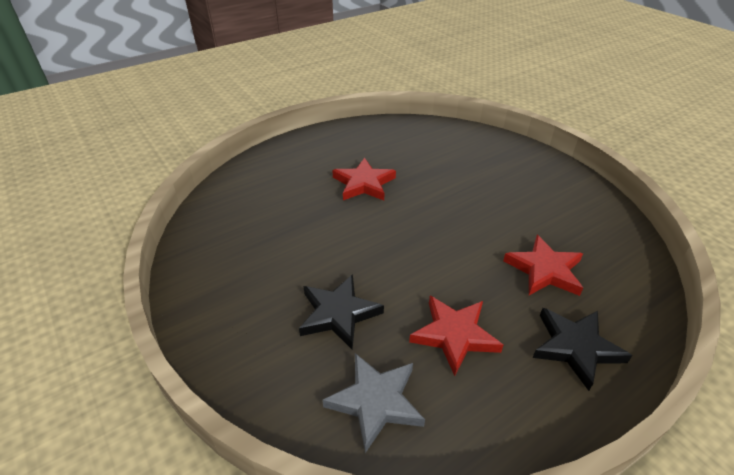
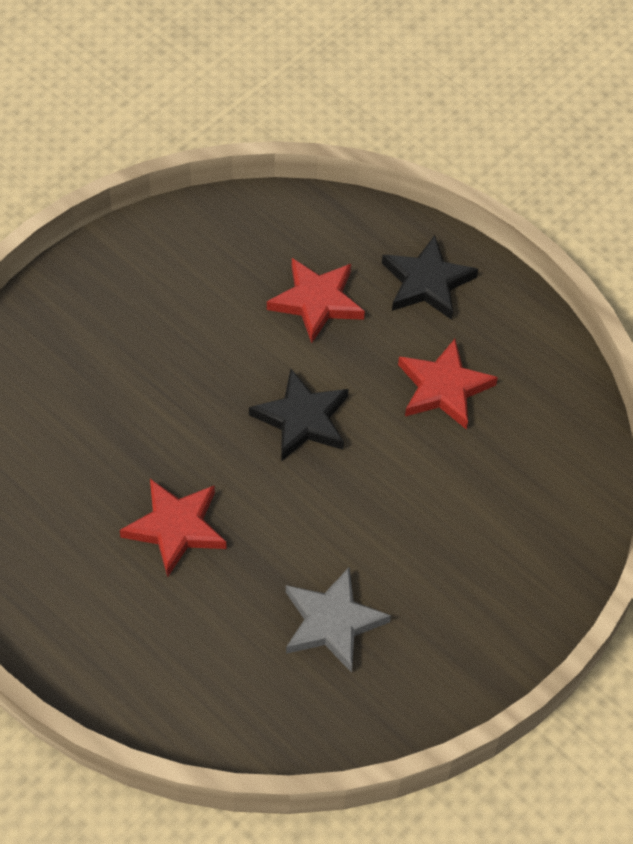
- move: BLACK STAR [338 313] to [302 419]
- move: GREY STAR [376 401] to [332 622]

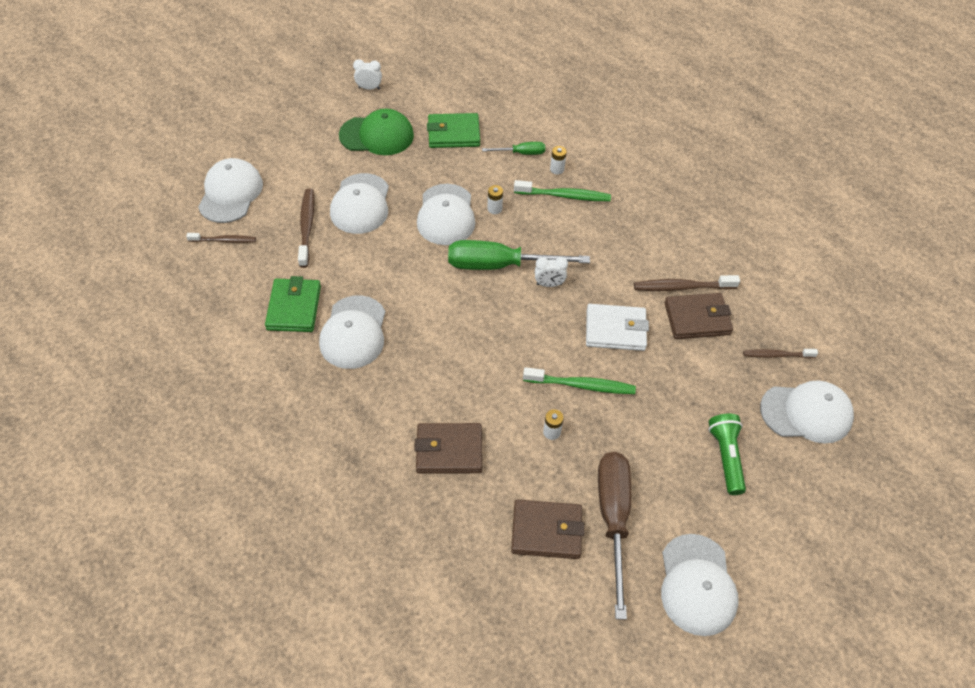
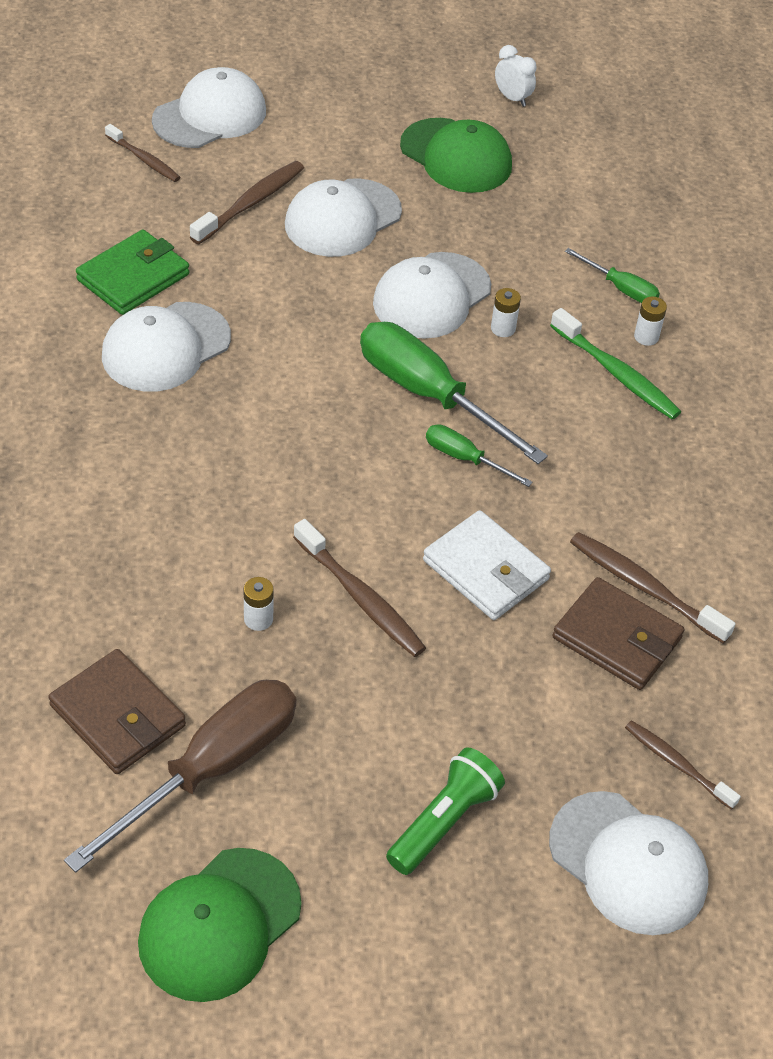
- delete: BROWN WALLET [449 450]
- delete: GREEN WALLET [453 134]
- replace: WHITE CLOCK [549 284] to GREEN SCREWDRIVER [464 458]
- recolor: GREEN TOOTHBRUSH [581 385] to BROWN TOOTHBRUSH [361 598]
- recolor: WHITE CAP [697 585] to GREEN CAP [219 924]

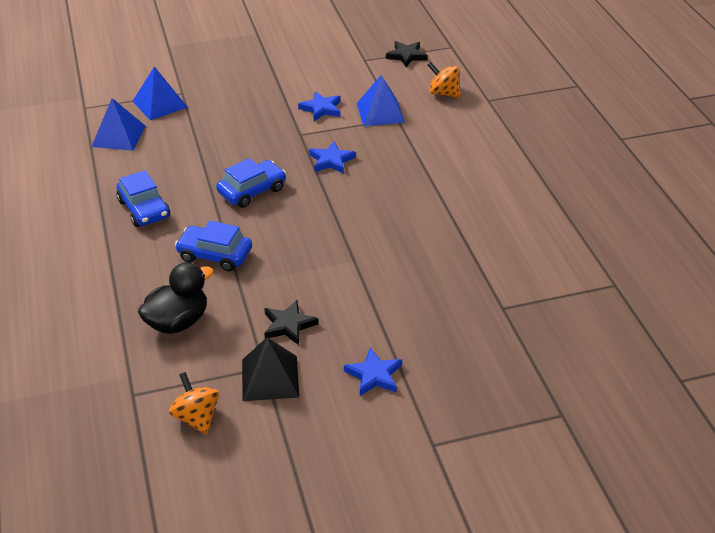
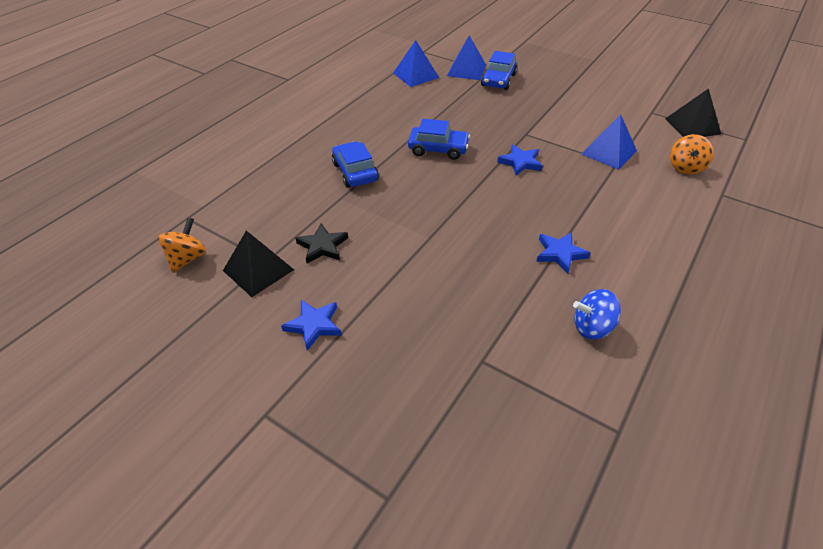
- delete: BLACK DUCK [177 322]
- insert: BLUE SPINNING TOP [592 327]
- move: BLUE CAR [144 209] to [498 80]
- move: BLUE STAR [321 109] to [560 253]
- replace: BLACK STAR [406 56] to BLACK PYRAMID [692 126]
- rotate: ORANGE SPINNING TOP [443 93] = [685 167] 150 degrees counterclockwise

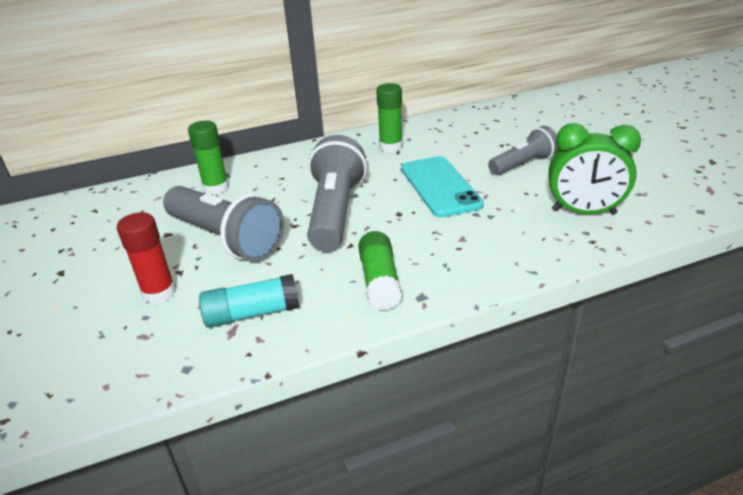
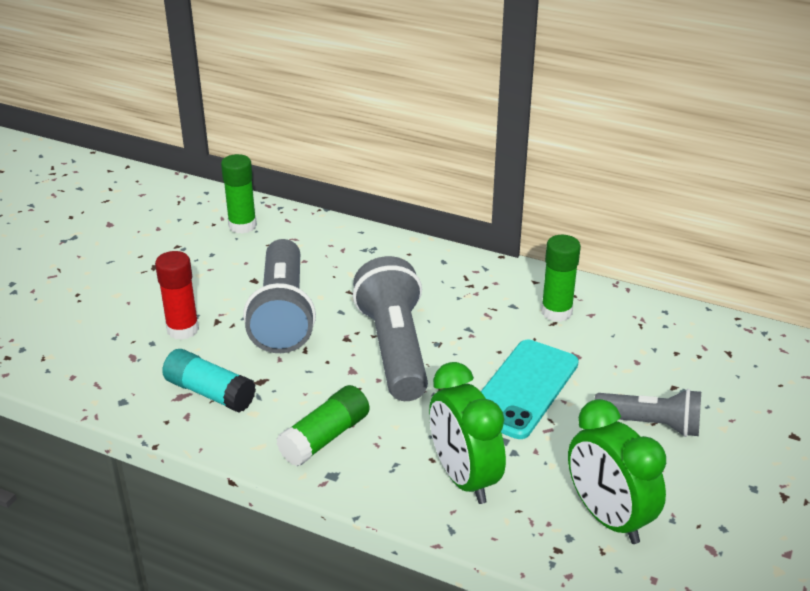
- insert: GREEN CLOCK [464 478]
- move: GREEN GLUE STICK [216 188] to [242 226]
- rotate: GREY FLASHLIGHT [335 212] = [394 349] 60 degrees counterclockwise

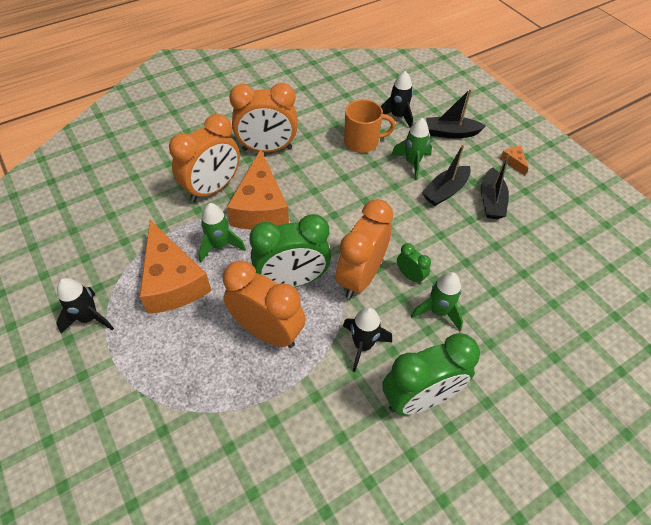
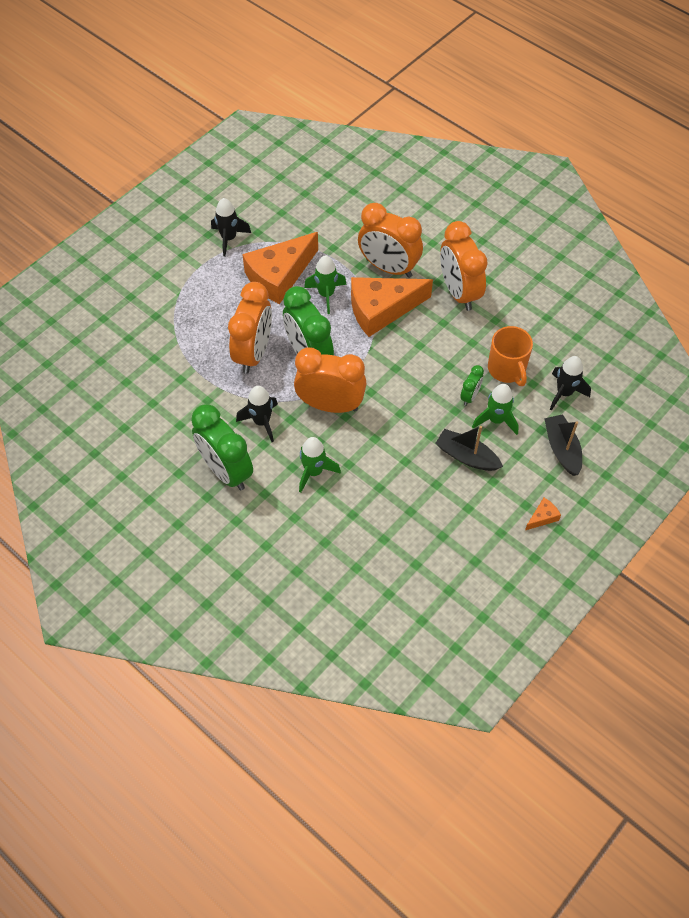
- delete: BLACK BOAT [491 201]
- move: GREEN CLOCK [410 276] to [469 396]

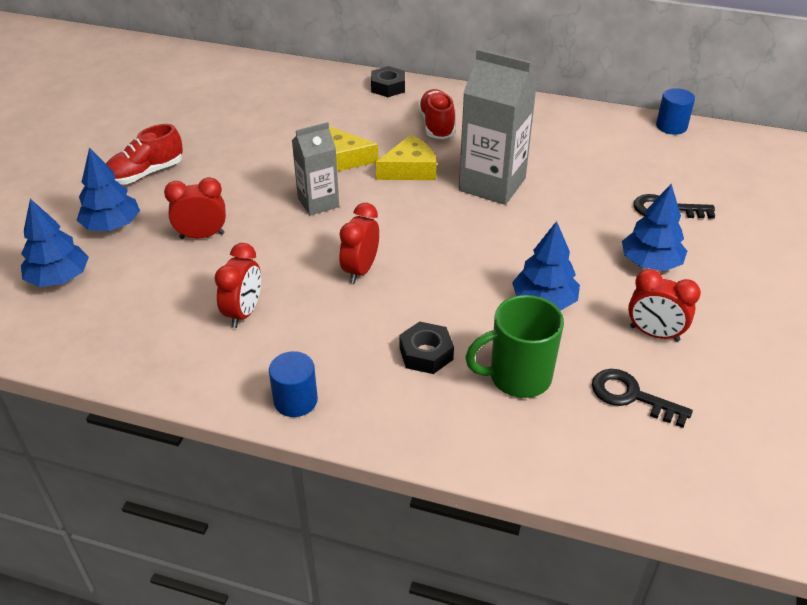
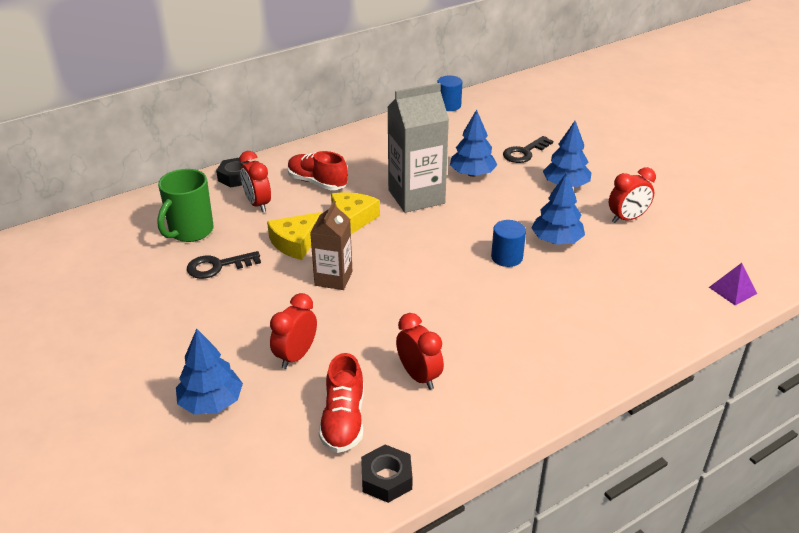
- insert: PURPLE PYRAMID [732 290]
- move: BLUE TREE [59 278] to [472 174]
- move: RED SHOE [145 174] to [343 420]
- move: BLUE CYLINDER [295 400] to [507 257]
- move: RED CLOCK [360 270] to [258 204]
- move: BLACK NUT [426 353] to [386 479]
- move: GREEN MUG [518 377] to [190 231]
- move: BLACK KEY [631 396] to [217 266]
- recolor: GREY CARTON [318 202] to BROWN CARTON [333 278]

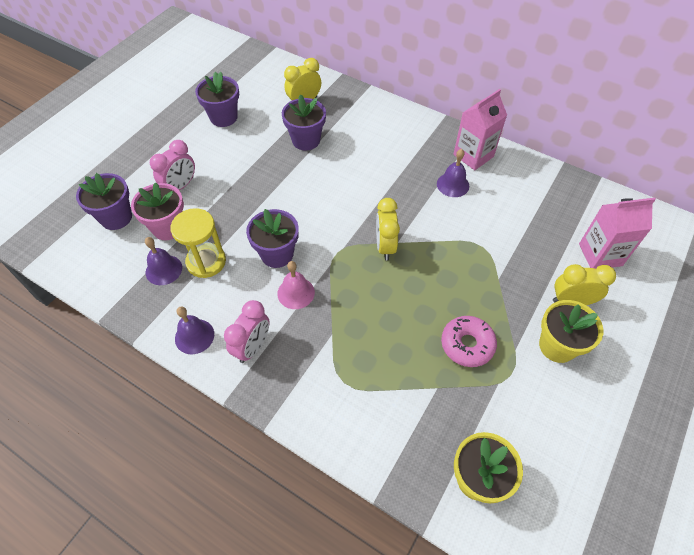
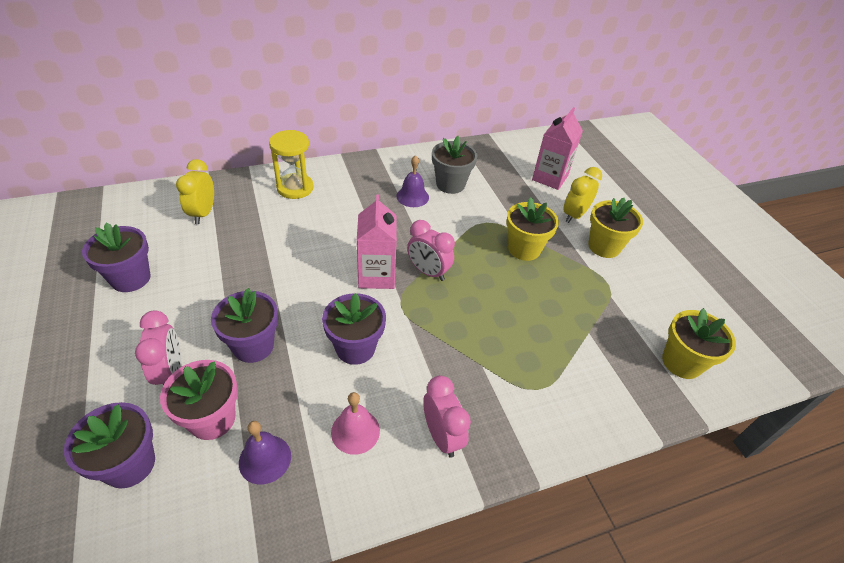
- delete: PURPLE BELL [194 336]
- delete: PINK DONUT [467 345]
- insert: GREY FLOWER POT [450 184]
- insert: YELLOW FLOWER POT [524 249]
- move: YELLOW HOURGLASS [206 262] to [295 188]
- move: PINK BELL [296 293] to [355 431]
- move: PURPLE FLOWER POT [306 140] to [253 346]
- move: PINK CARTON [473 156] to [376 275]
- recolor: YELLOW CLOCK [385 246] to PINK CLOCK [428 272]

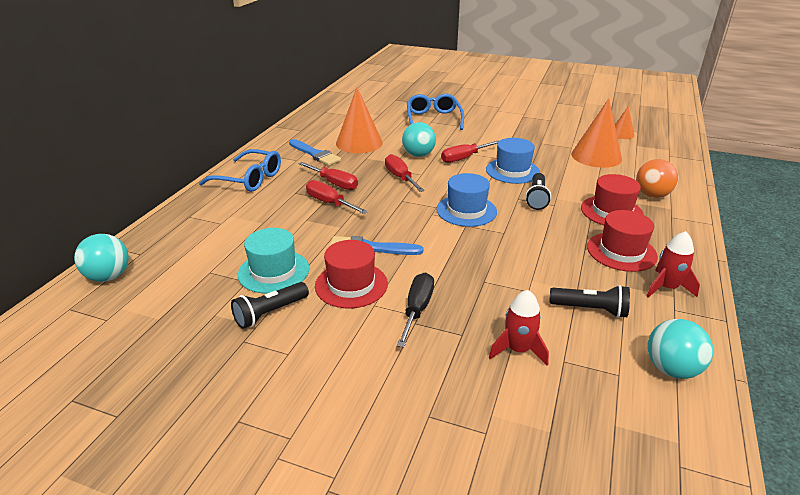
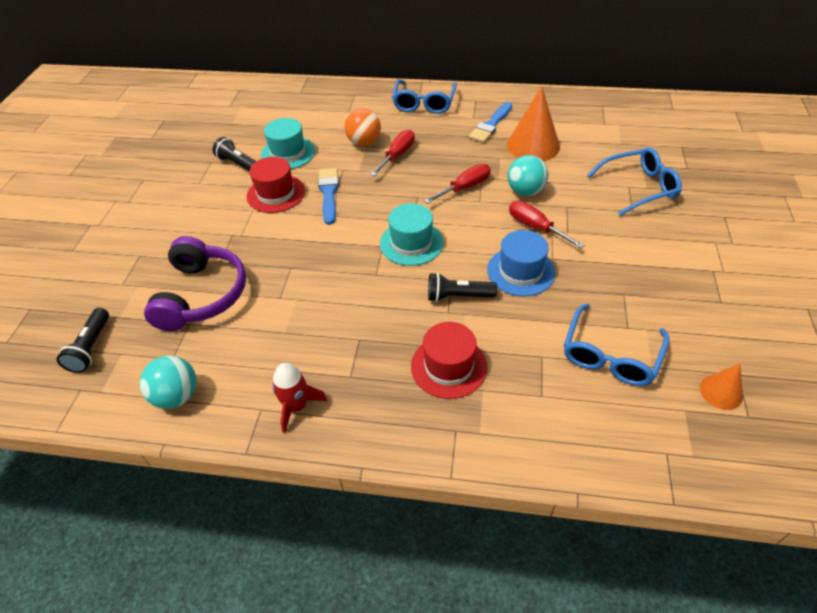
- delete: TURQUOISE BALL [109 276]
- delete: RED SCREWDRIVER [334 183]
- delete: BLACK SCREWDRIVER [417 309]
- delete: RED HAT [621 251]
- move: BLACK FLASHLIGHT [590 309] to [91 347]
- move: ORANGE BALL [652 195] to [364 142]
- replace: RED ROCKET [518 350] to PURPLE HEADPHONES [201 295]
- replace: ORANGE CONE [596 156] to BLUE GLASSES [610 355]
- recolor: BLUE HAT [466 210] to TURQUOISE HAT [411 243]

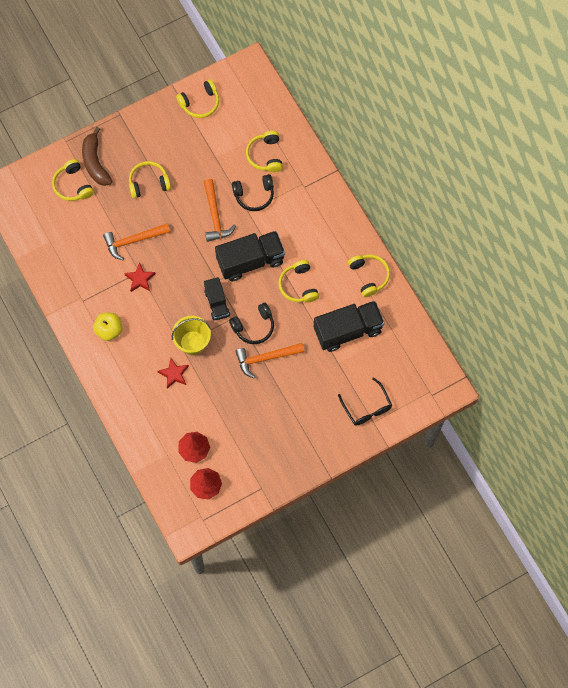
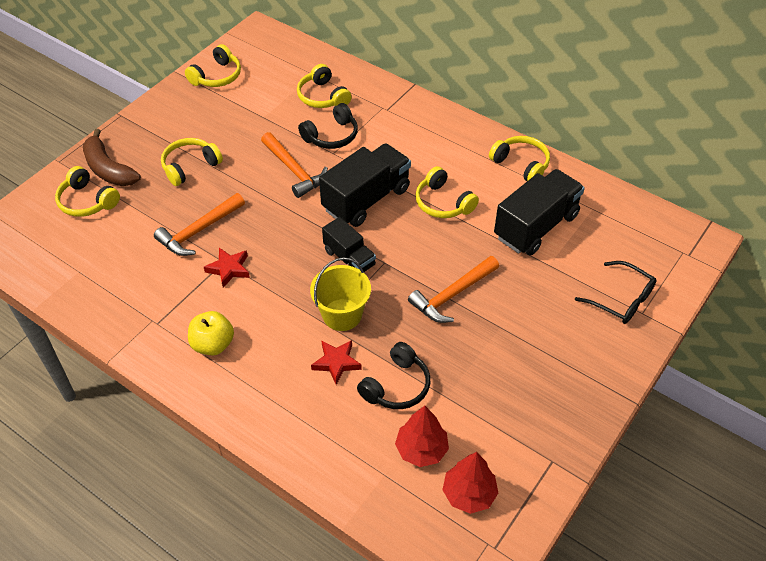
- move: BLACK HEADPHONES [254 327] to [397 386]

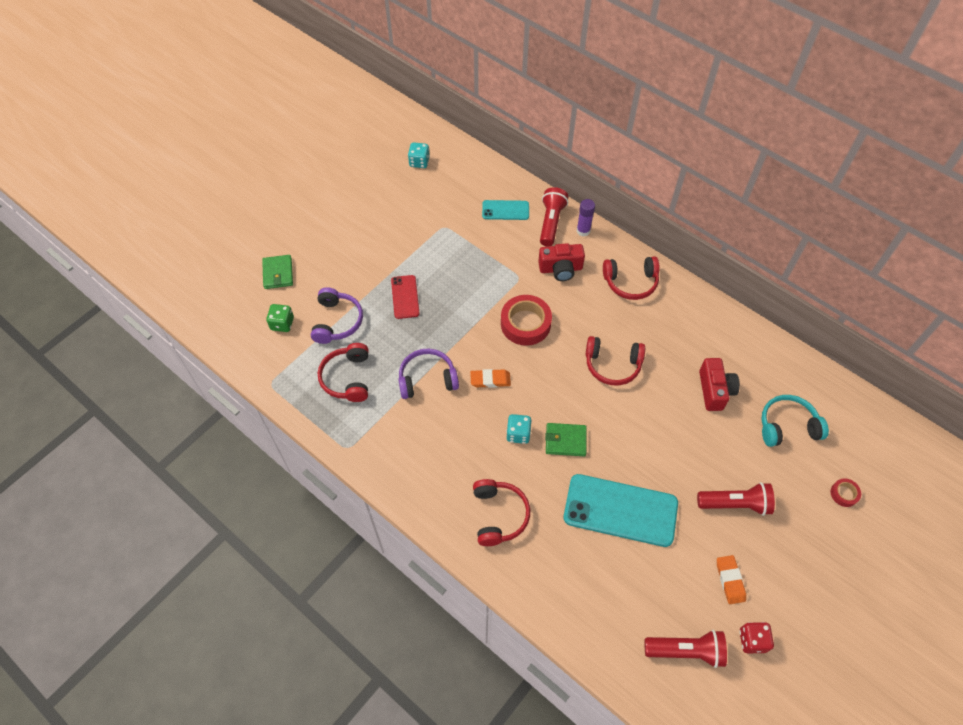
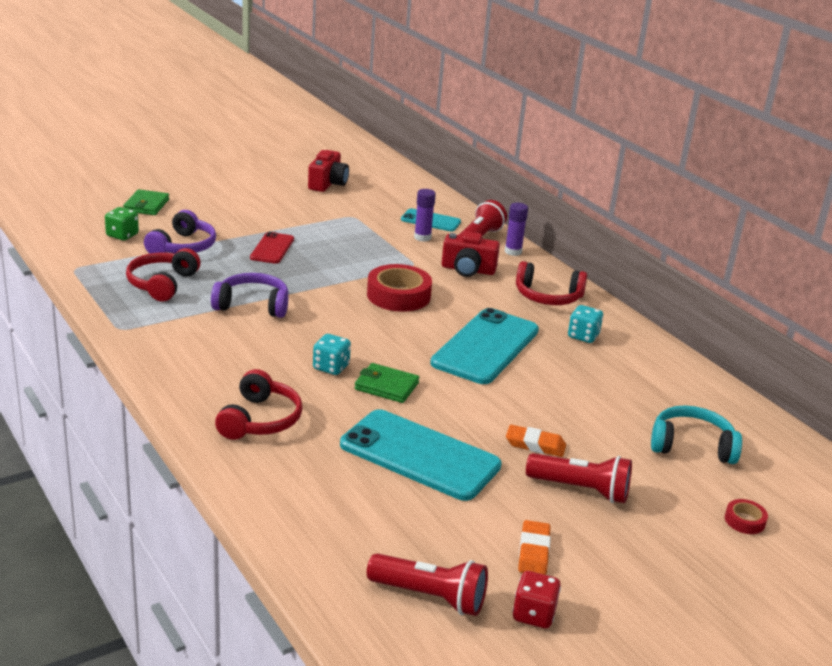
- insert: PURPLE GLUE STICK [422 237]
- move: TURQUOISE DICE [419 162] to [583 336]
- move: ORANGE ERASER [490 380] to [535 445]
- move: RED CAMERA [714 390] to [328 184]
- replace: RED HEADPHONES [612 365] to TURQUOISE PHONE [485 347]

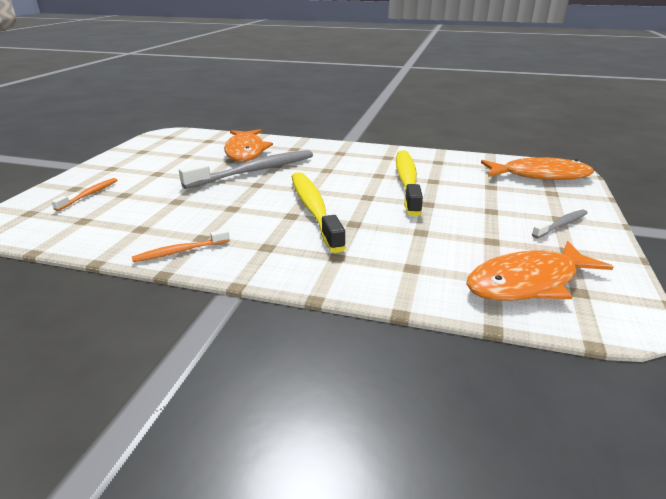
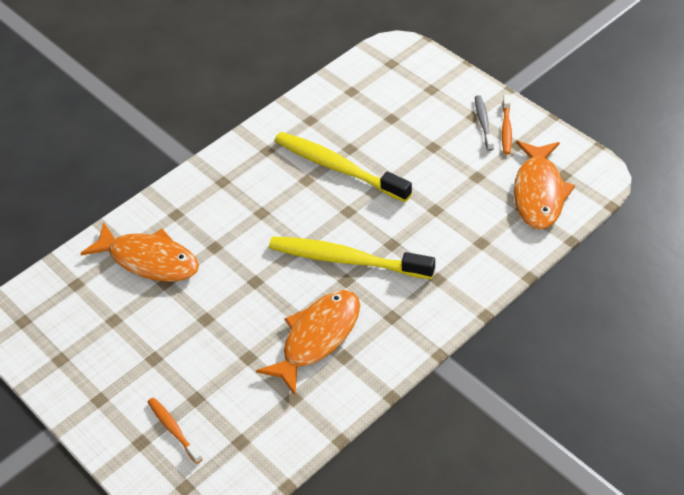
- delete: GREY TOOTHBRUSH [254 171]
- move: ORANGE TOOTHBRUSH [180 251] to [506 129]
- move: ORANGE FISH [540 175] to [317 338]

